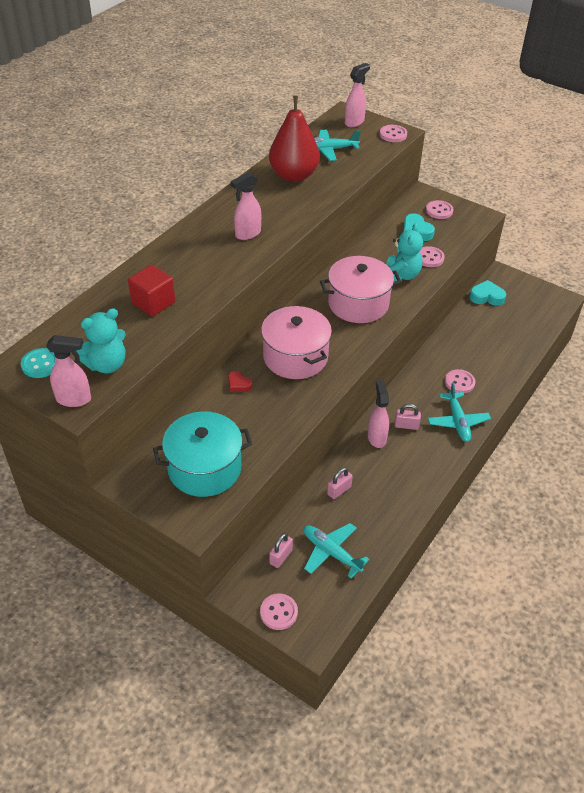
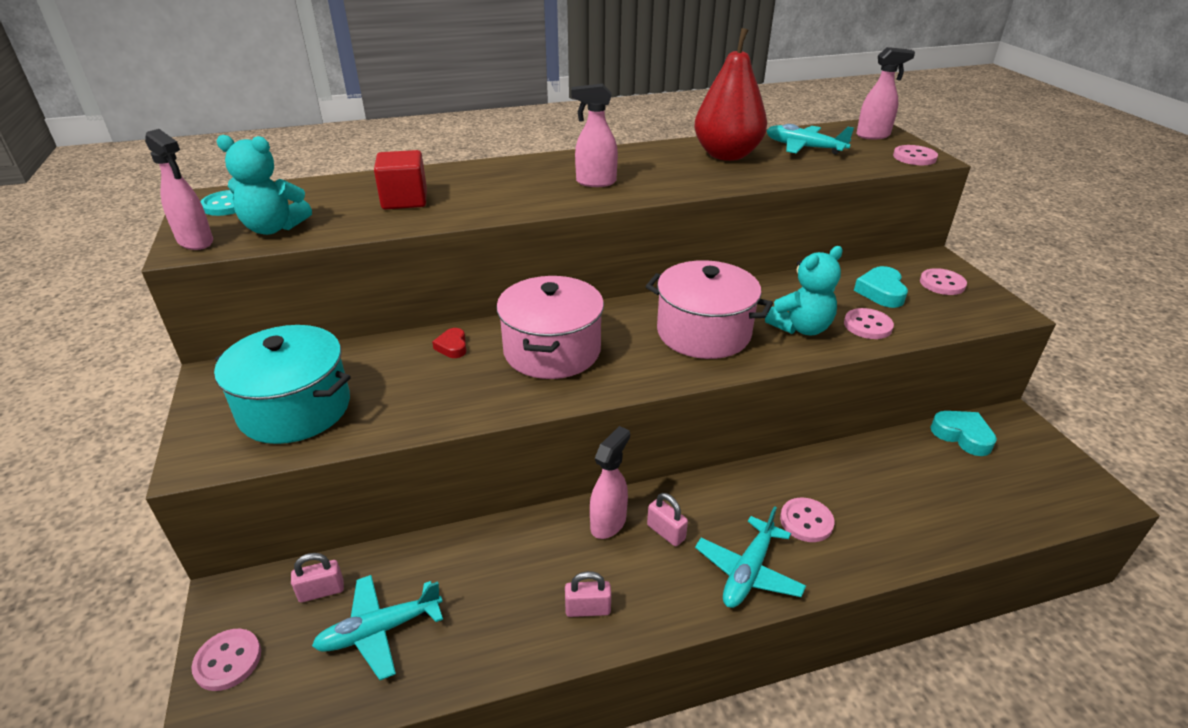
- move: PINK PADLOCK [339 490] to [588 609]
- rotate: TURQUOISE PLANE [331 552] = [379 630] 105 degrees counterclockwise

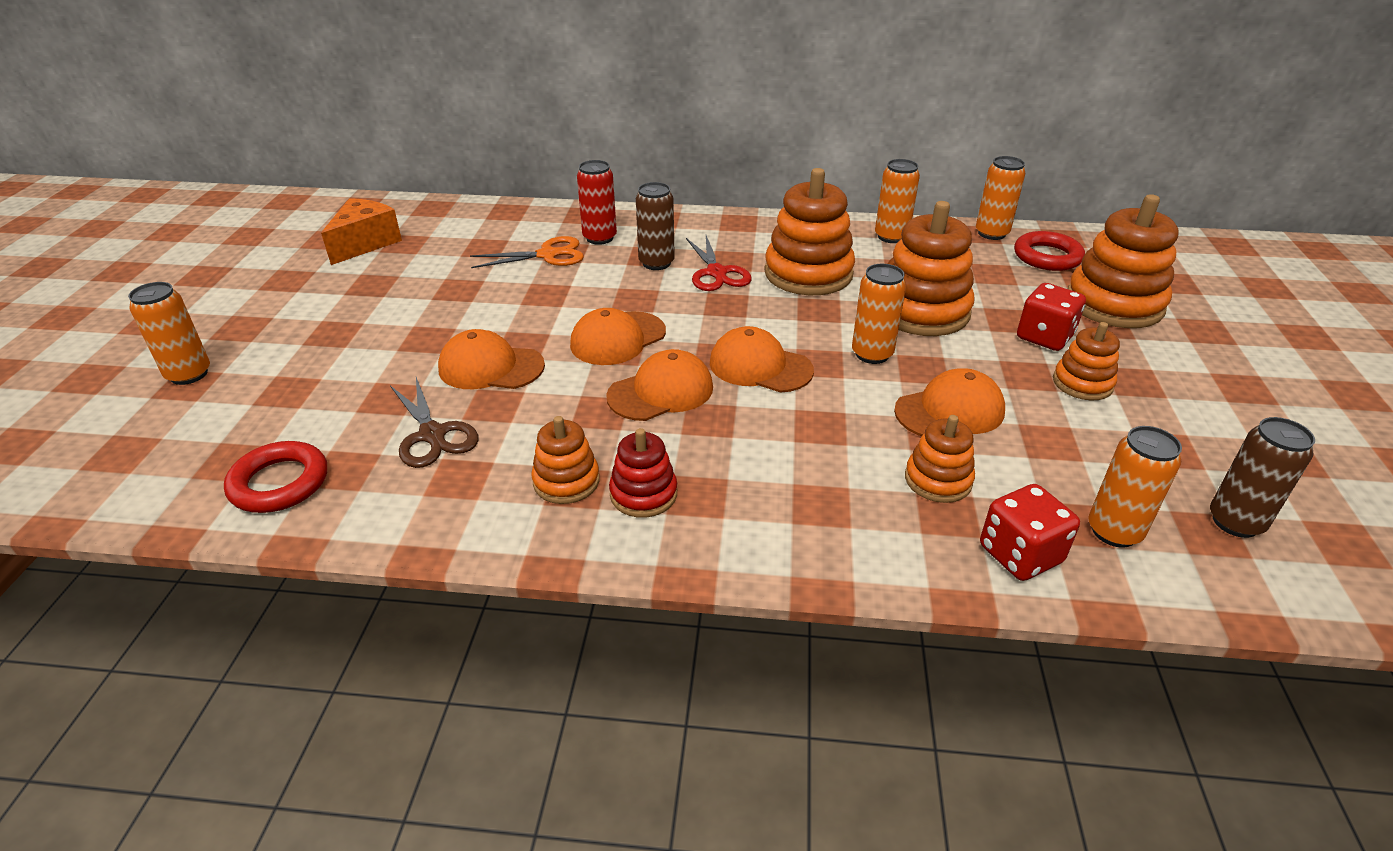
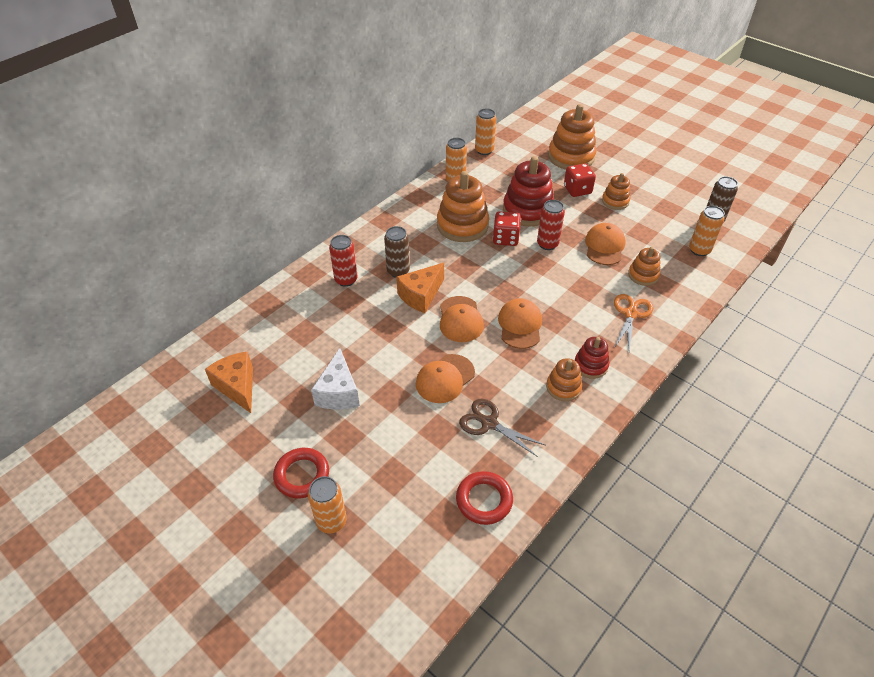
- delete: RED SCISSORS [717 273]
- delete: ORANGE CAP [760 366]
- insert: WHITE CHEESE [338 392]
- insert: ORANGE CHEESE [421 295]
- move: ORANGE SCISSORS [548 255] to [630 314]
- move: RED DICE [1020 554] to [505 238]
- move: RED RING [1047 257] to [302 475]
- recolor: ORANGE CAN [872 354] to RED CAN [547 244]
- recolor: ORANGE STACKING TOY [921 311] to RED STACKING TOY [528 210]
- rotate: BROWN SCISSORS [433 435] = [489 423] 150 degrees counterclockwise

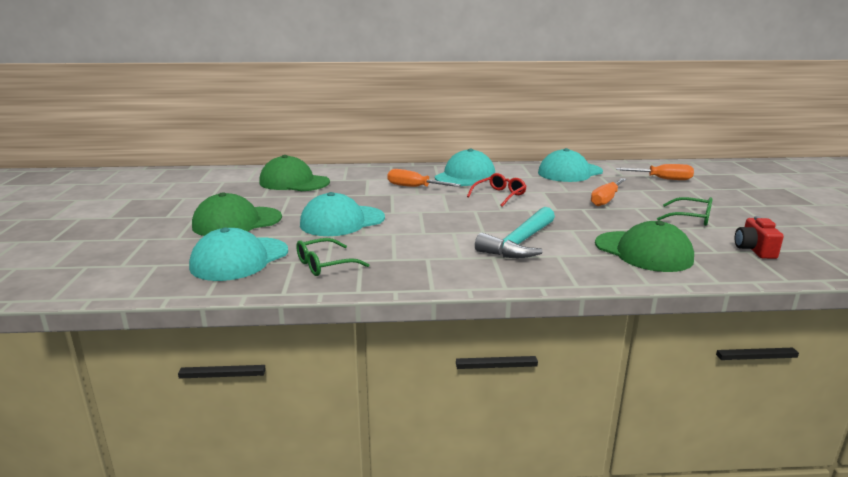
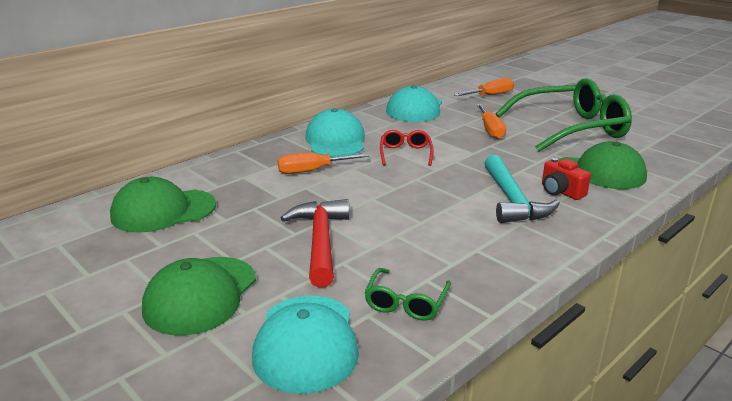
- move: RED CAMERA [754 250] to [561 191]
- replace: TURQUOISE CAP [342 221] to RED HAMMER [321 241]
- resize: GREEN GLASSES [690 218] = [570 129] x2.25

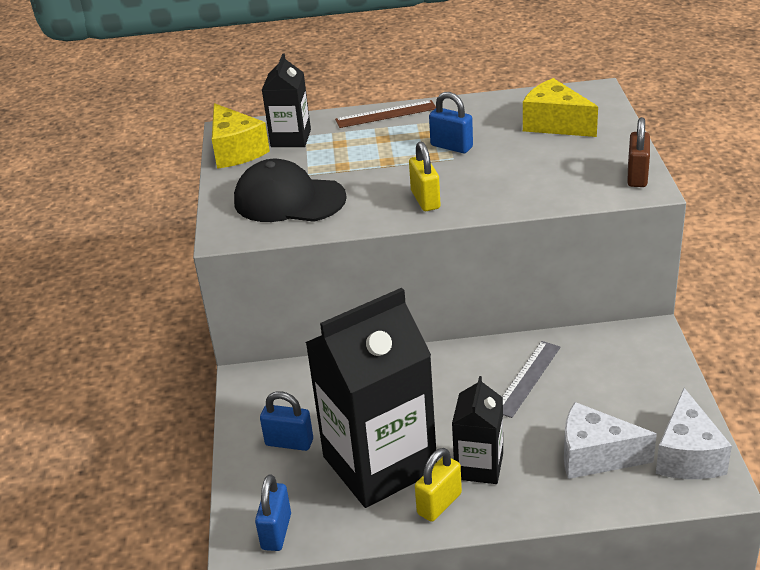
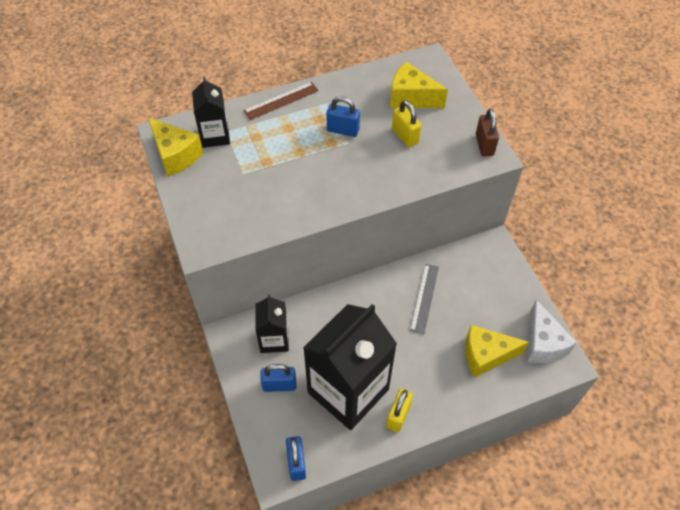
- delete: BLACK CAP [289 199]
- move: YELLOW PADLOCK [425 200] to [405 136]
- move: BLACK CARTON [479 466] to [274 339]
- recolor: WHITE CHEESE [595 456] to YELLOW CHEESE [486 355]

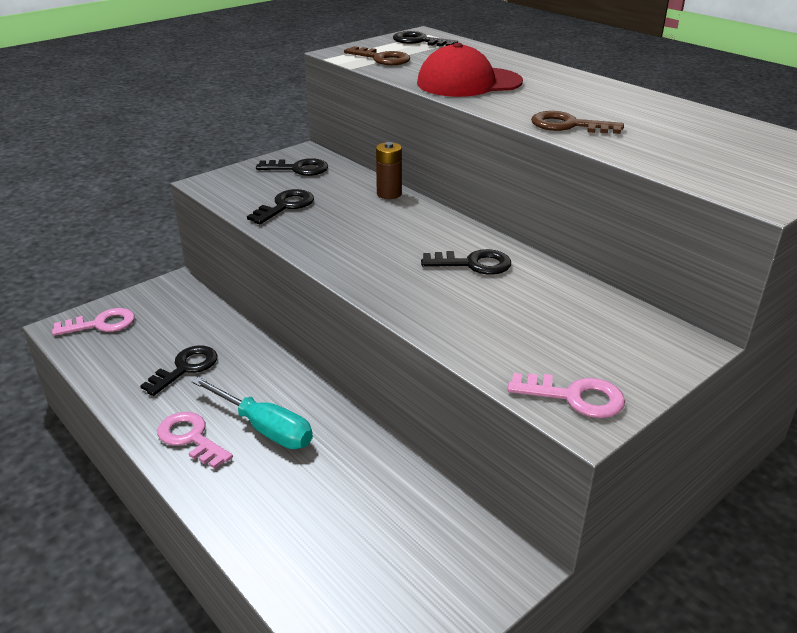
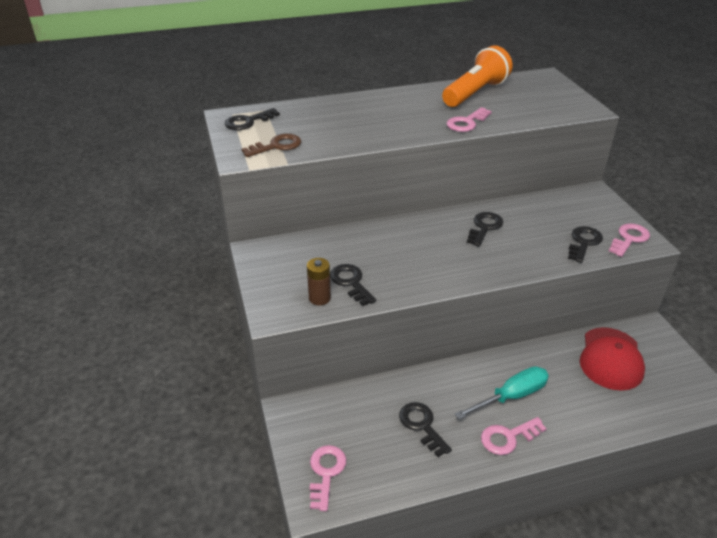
- insert: ORANGE FLASHLIGHT [475 93]
- move: BLACK KEY [298 169] to [583 242]
- move: BROWN BATTERY [389 194] to [319 298]
- move: RED CAP [468 83] to [611 359]
- recolor: BROWN KEY [568 125] to PINK KEY [467 123]

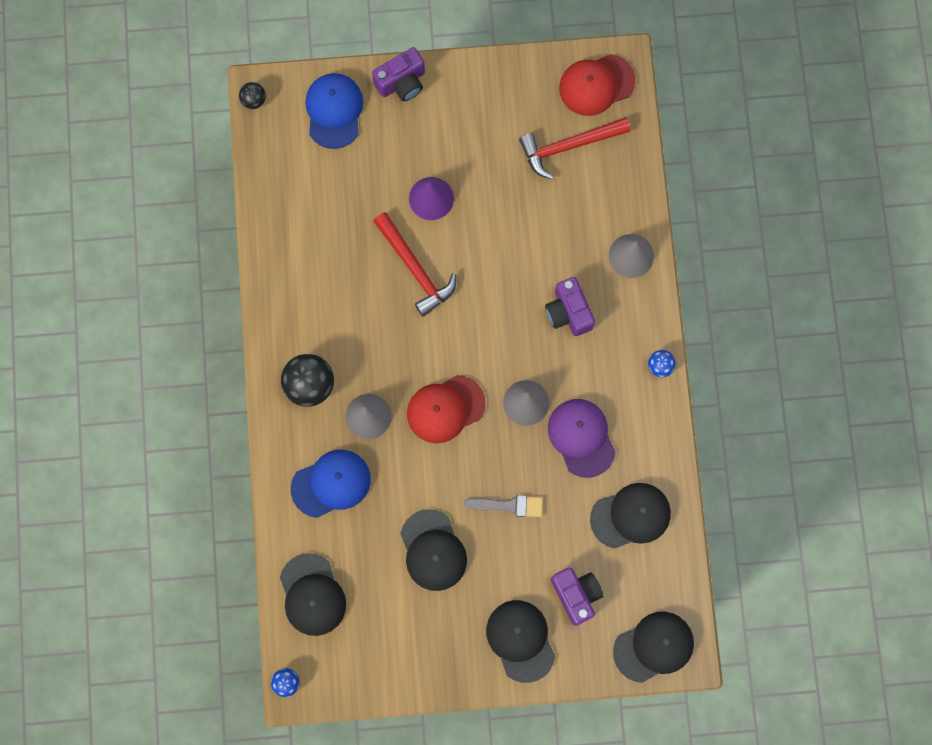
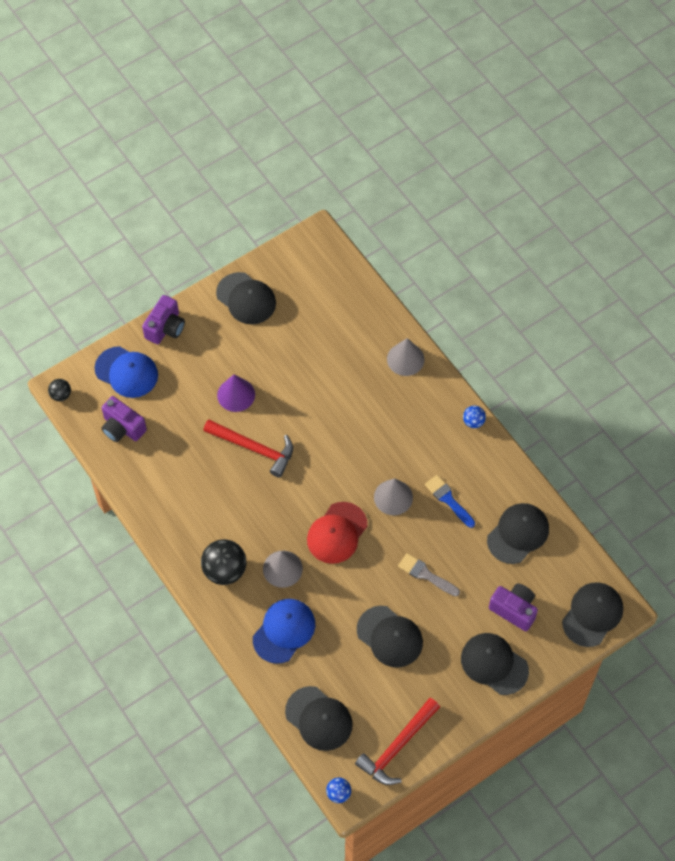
- delete: RED CAP [596 85]
- insert: BLACK CAP [246 298]
- move: RED HAMMER [568 146] to [397 747]
- move: PURPLE CAMERA [568 312] to [122 428]
- replace: PURPLE CAP [581 437] to BLUE BRUSH [448 499]
- rotate: BLUE CAP [334 111] = [126 372] 150 degrees clockwise
- rotate: GREY BRUSH [509 505] = [426 574] 120 degrees counterclockwise

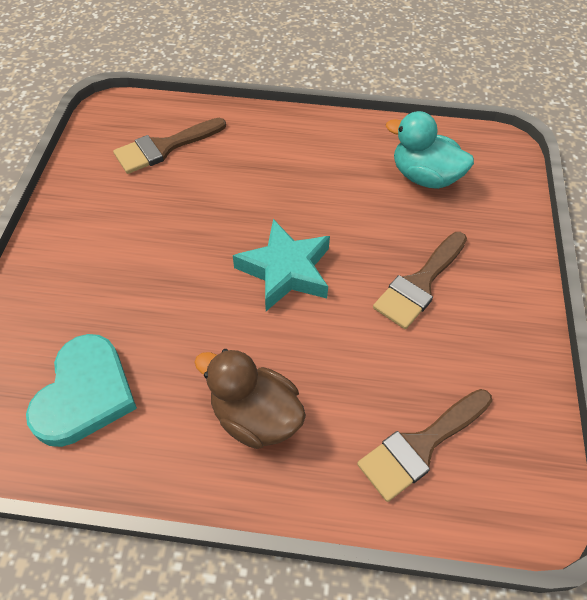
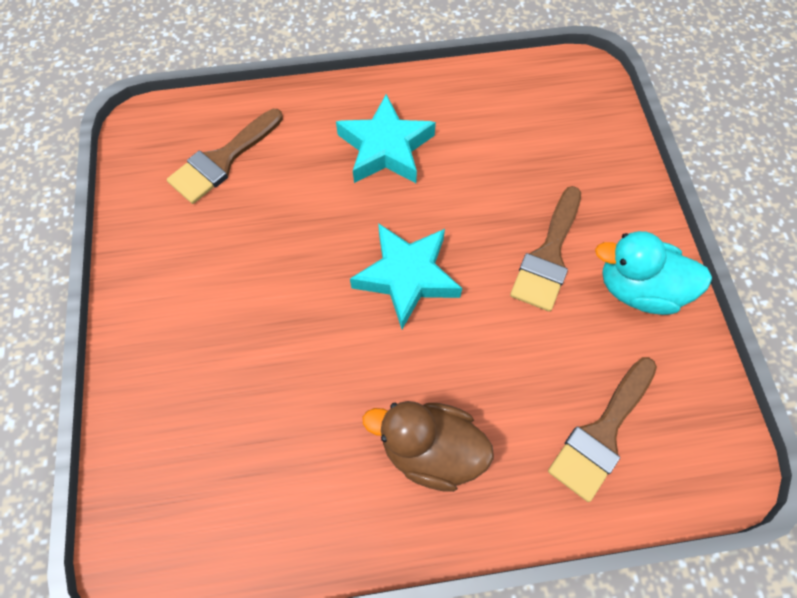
- delete: TURQUOISE HEART [85 394]
- insert: TURQUOISE STAR [386 148]
- move: TURQUOISE DUCK [424 177] to [638 289]

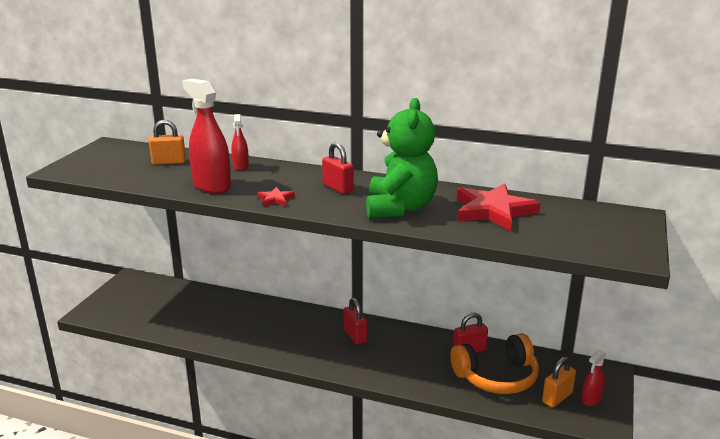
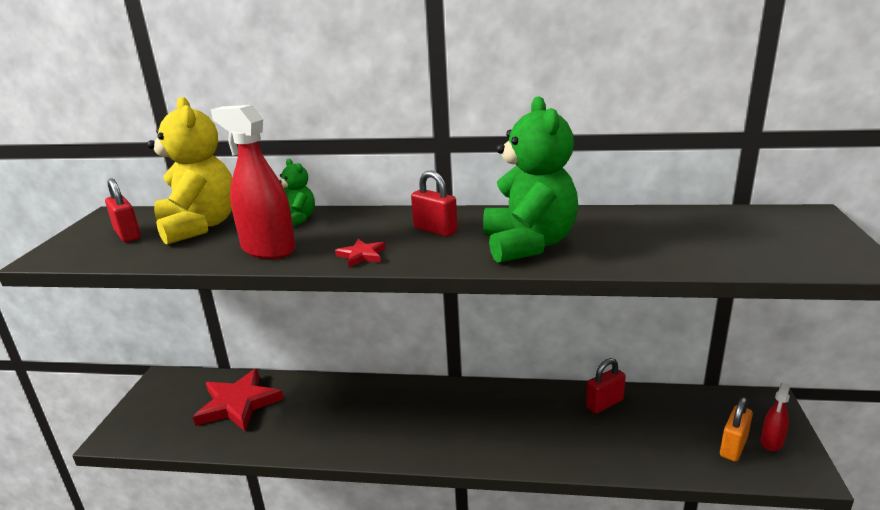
- delete: ORANGE HEADPHONES [497 377]
- move: RED PADLOCK [355 336] to [128 235]
- move: RED STAR [493 211] to [238 404]
- replace: ORANGE PADLOCK [169 162] to YELLOW TEDDY BEAR [199 226]
- replace: RED SPRAY BOTTLE [241 166] to GREEN TEDDY BEAR [297 220]

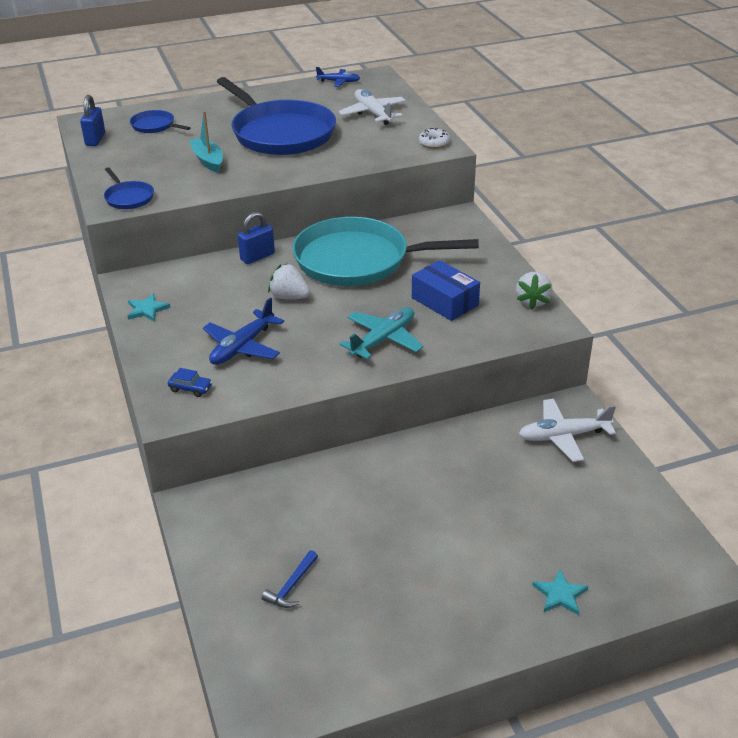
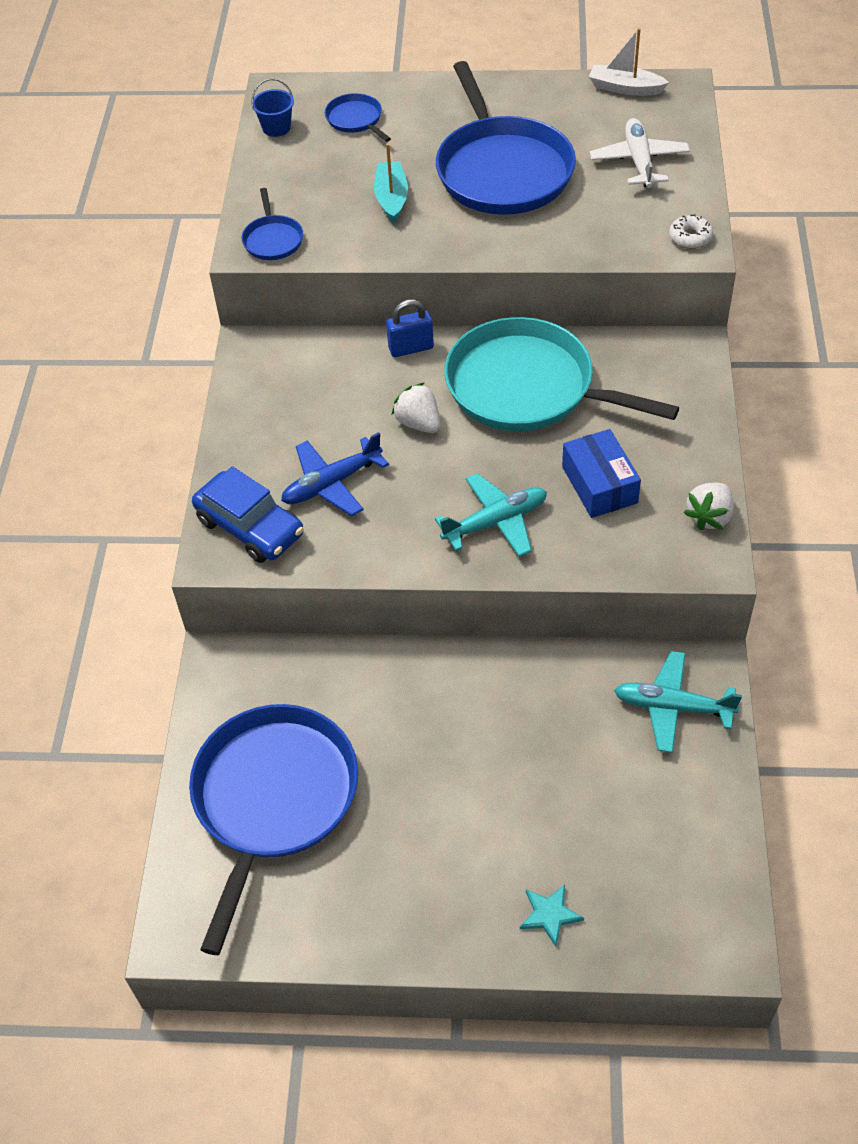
- delete: TURQUOISE STAR [147 309]
- replace: BLUE PADLOCK [95 139] to BLUE BUCKET [276 128]
- replace: BLUE HAMMER [291 586] to BLUE PAN [273 799]
- replace: BLUE PLANE [339 82] to WHITE BOAT [625 88]
- recolor: WHITE PLANE [563 436] to TURQUOISE PLANE [672 707]
- resize: BLUE CAR [190 388] = [250 527] x2.32

